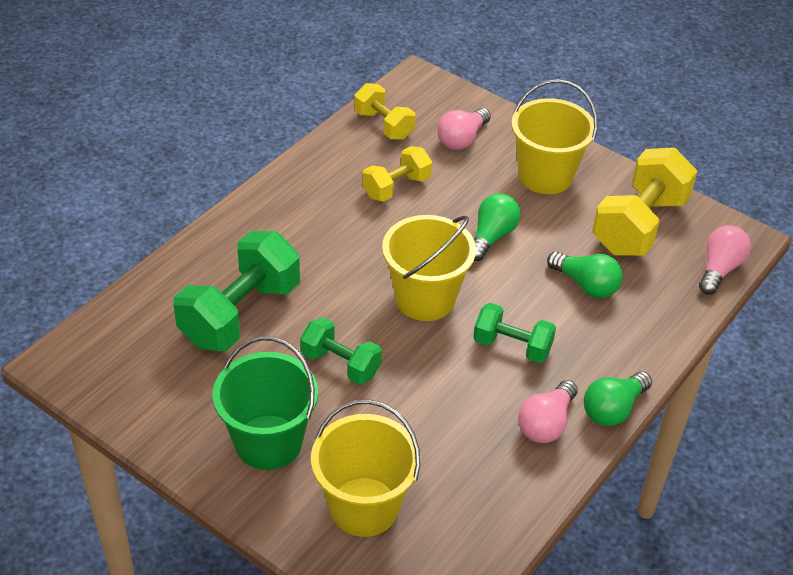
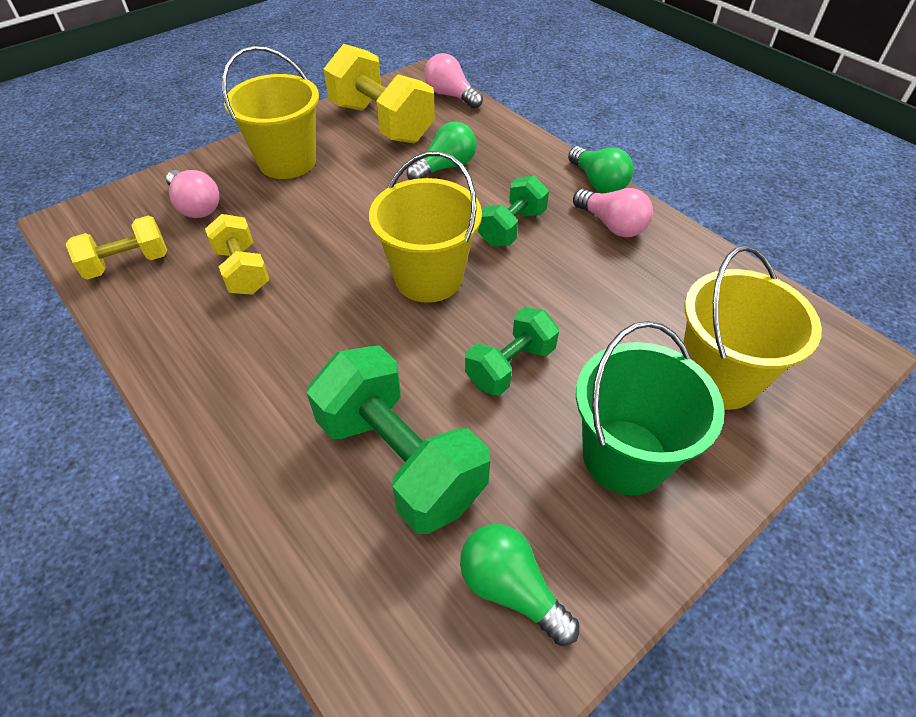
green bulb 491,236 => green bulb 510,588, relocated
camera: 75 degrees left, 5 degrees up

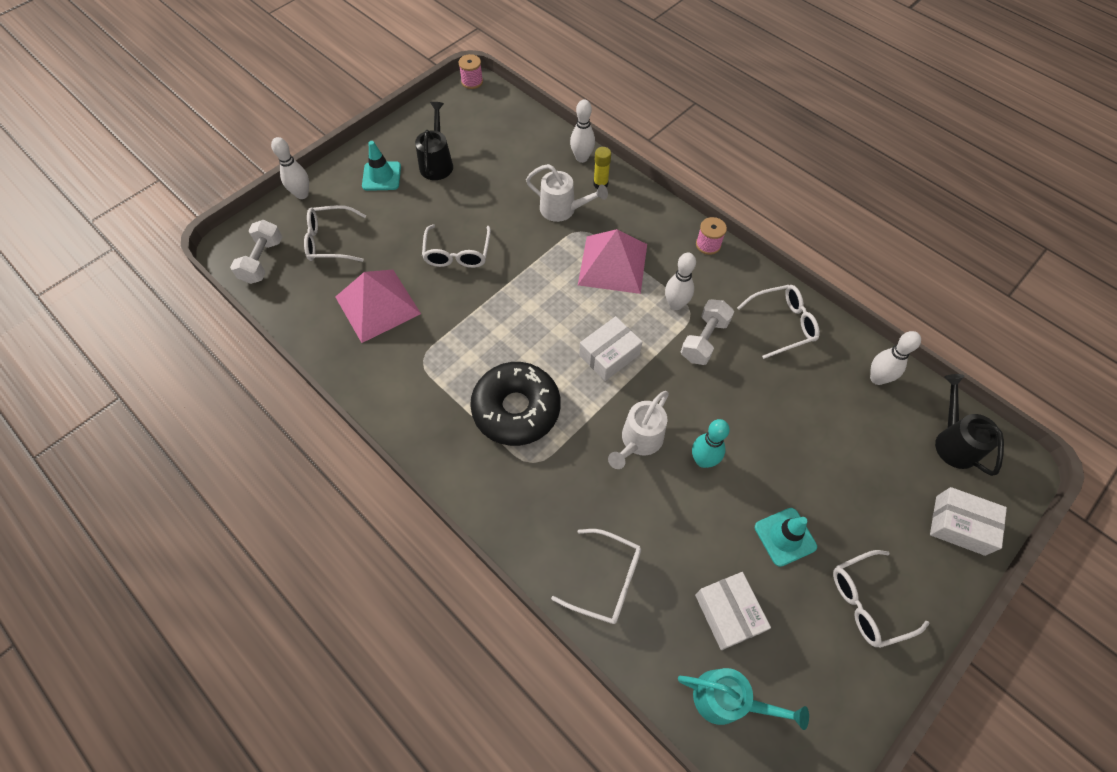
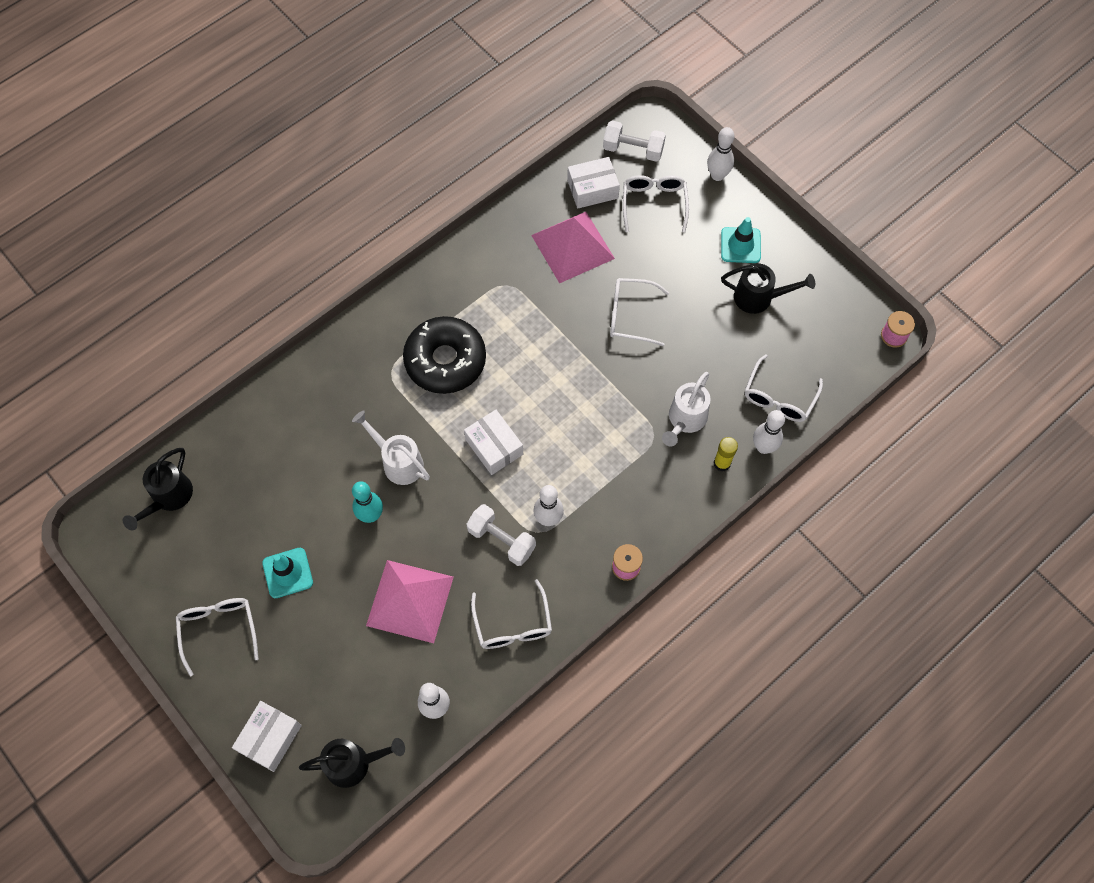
rose-pink pyramid 613,264 => rose-pink pyramid 410,601, relocated
white glasses 606,580 => white glasses 779,397, relocated
white box 728,613 => white box 592,189, relocated
teal watering can 727,700 => black watering can 168,498
camera: 95 degrees right, 5 degrees up

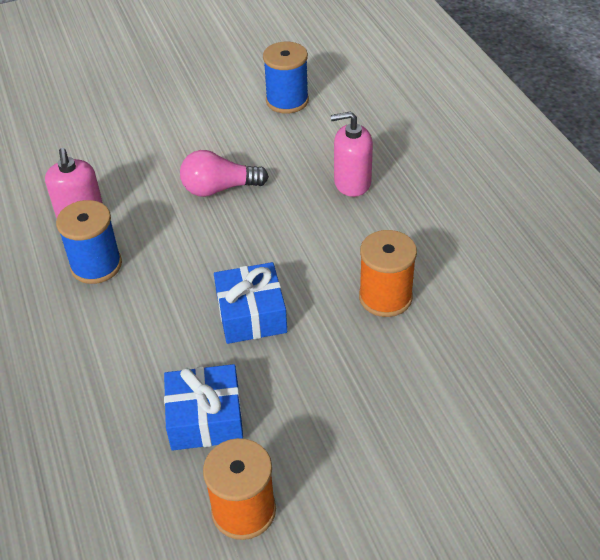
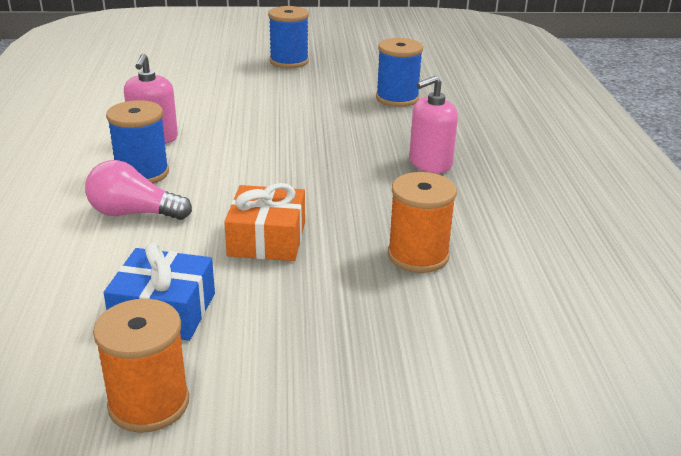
rose-pink soap pump 352,182 => rose-pink soap pump 430,163, 45 degrees counterclockwise
rose-pink bulb 219,188 => rose-pink bulb 134,213, relocated
blue wrapped gift 251,314 => orange-coloured wrapped gift 267,239
nothing => blue bobbin 289,61
camera: 15 degrees right, 15 degrees down

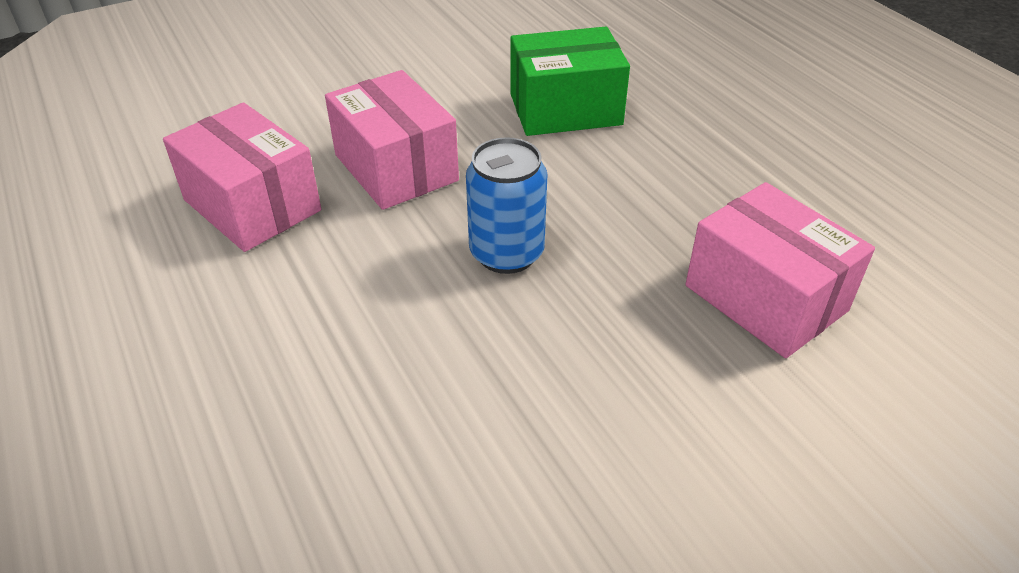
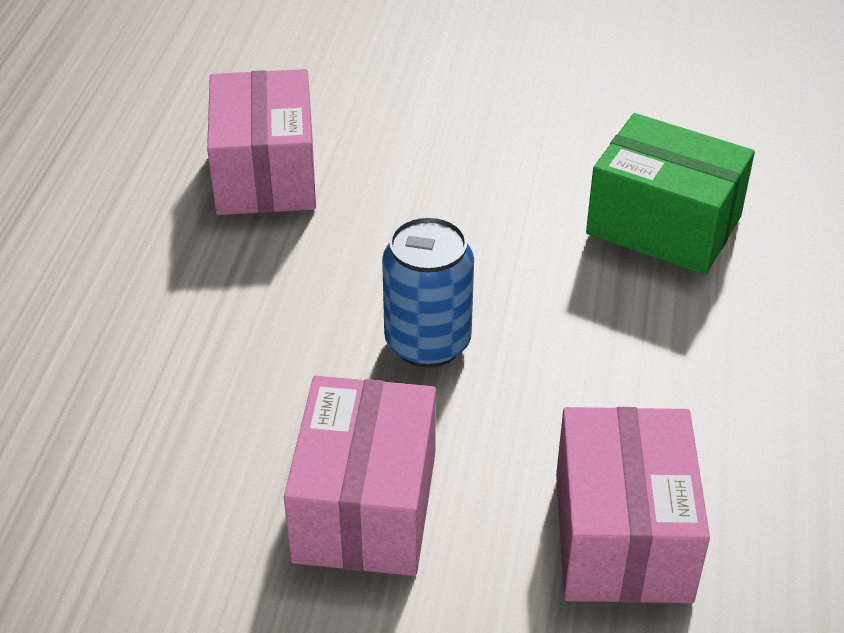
rose-pink box 396,168 => rose-pink box 365,506, relocated
camera: 40 degrees right, 0 degrees up

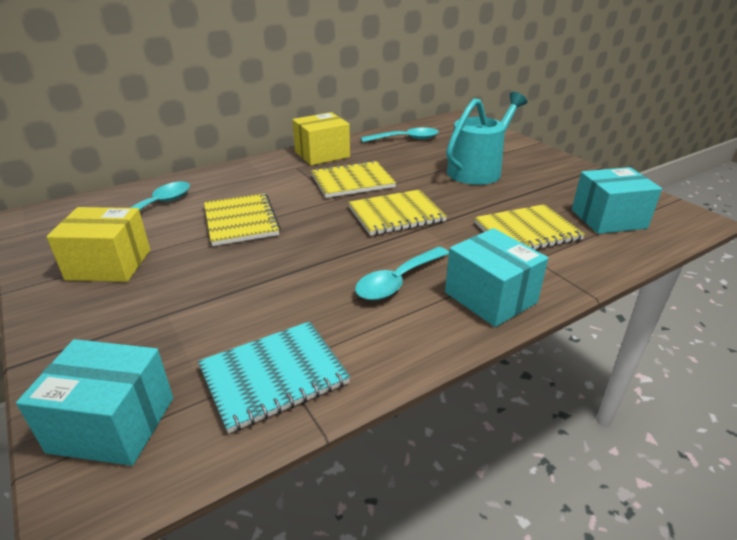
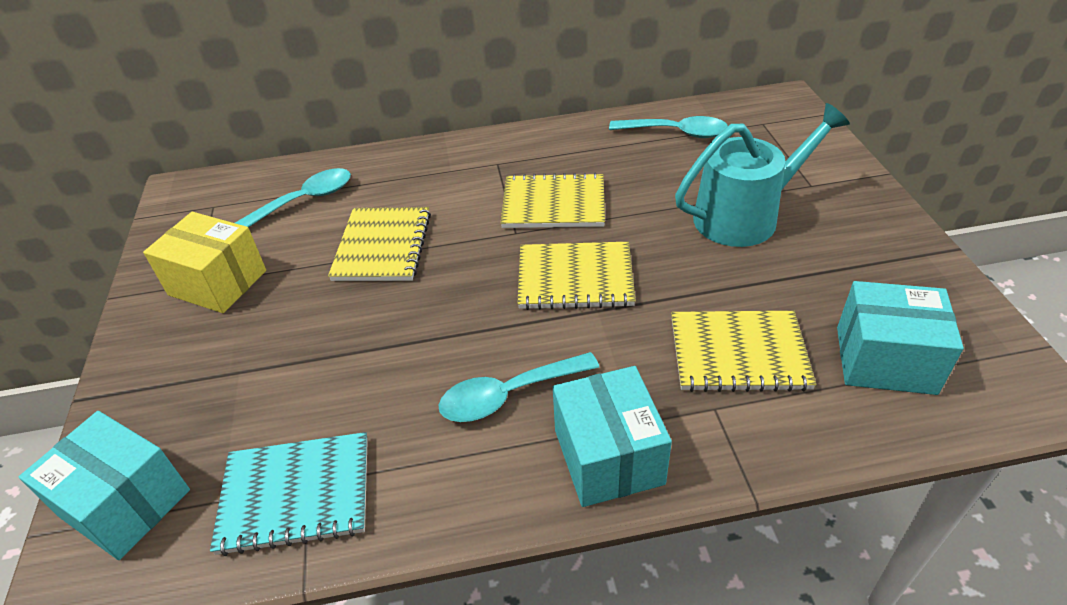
golden box 322,154 => nothing
camera: 25 degrees right, 10 degrees up

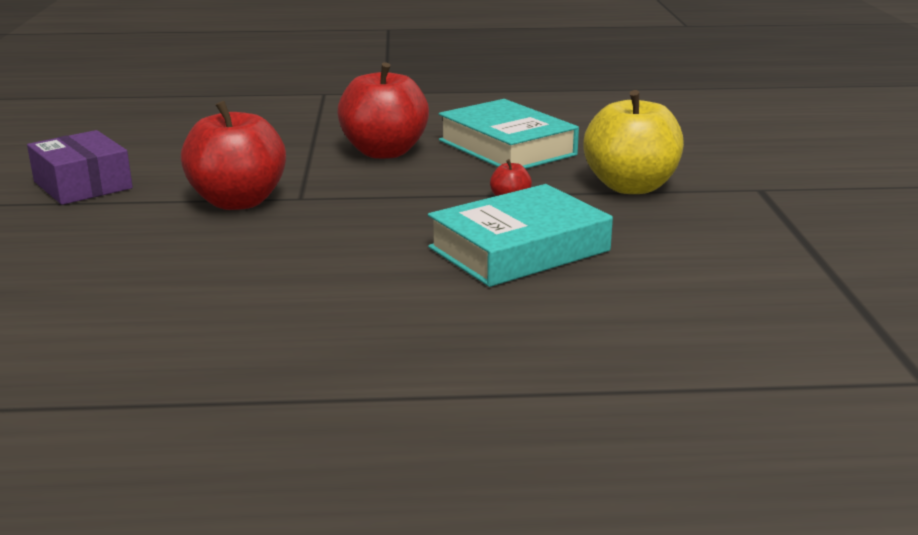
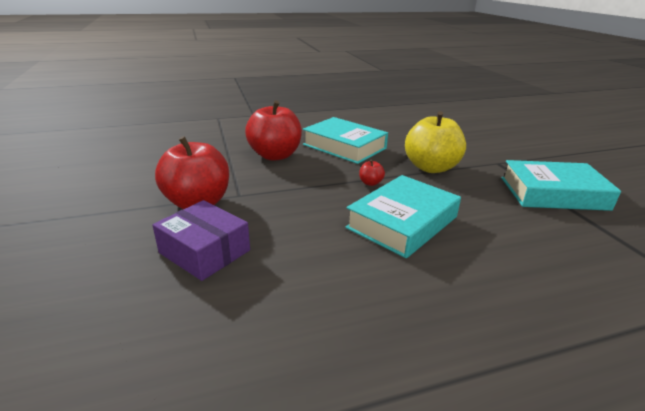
royal purple box 83,185 => royal purple box 205,251, relocated
nothing => teal book 553,193
camera: 15 degrees left, 5 degrees up

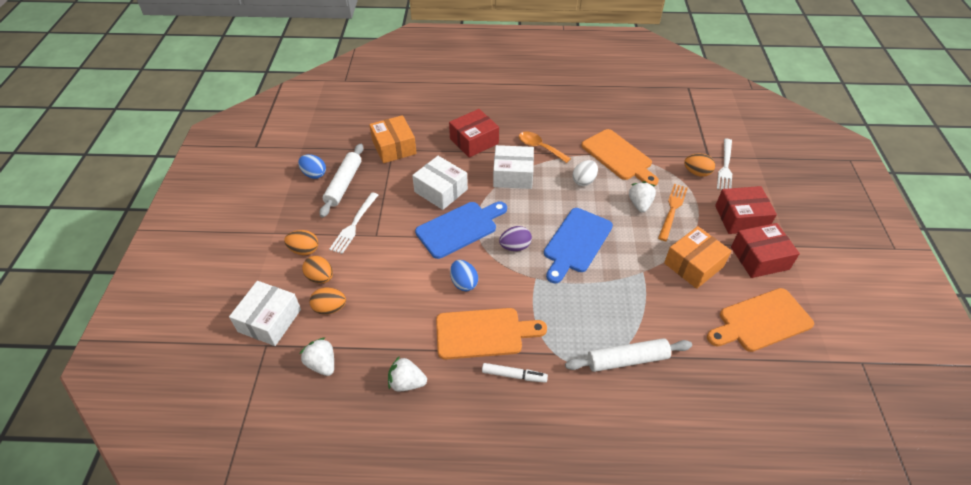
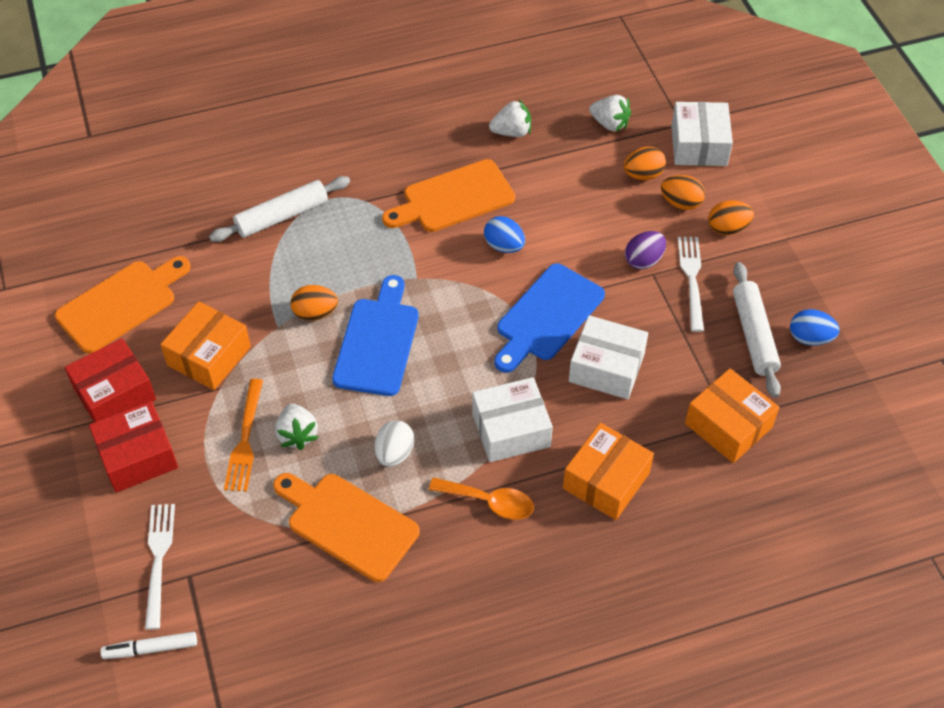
crimson box 474,141 => orange-coloured box 606,480
orange-coloured toy egg 696,173 => orange-coloured toy egg 315,313, relocated
royal purple toy egg 515,247 => royal purple toy egg 643,260, relocated
white felt pen 514,375 => white felt pen 151,649, relocated
camera: 160 degrees right, 5 degrees up

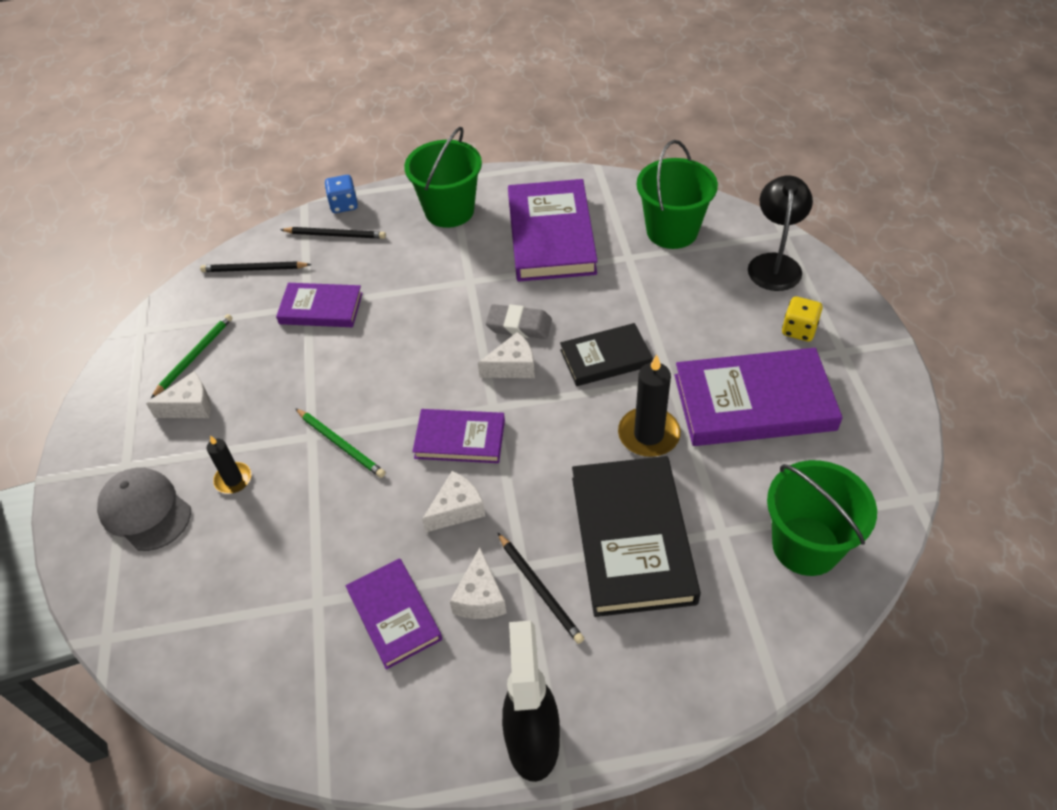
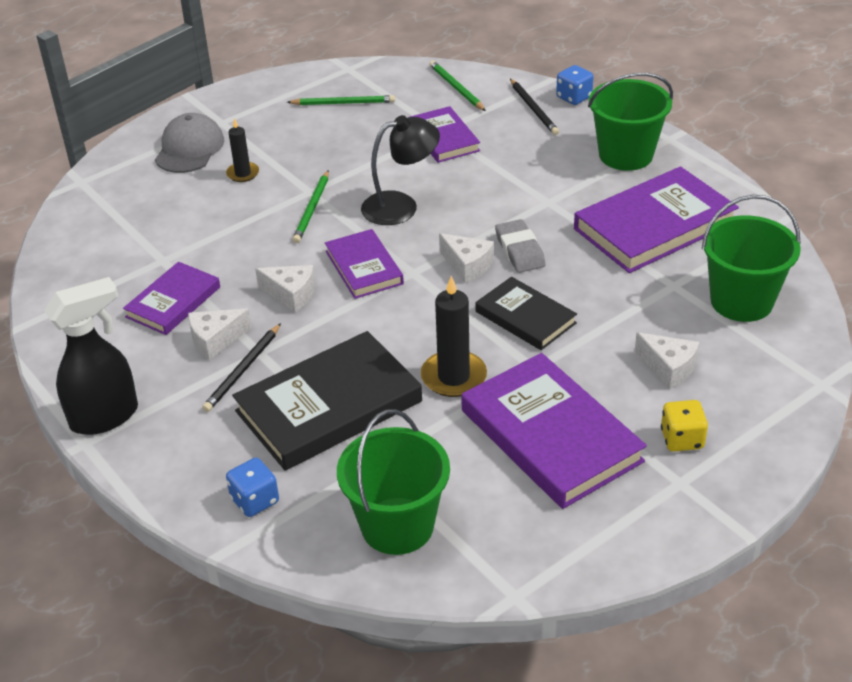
black desk lamp 774,263 => black desk lamp 401,206, relocated
black pencil 254,269 => green pencil 456,88
white piece of cheese 190,406 => white piece of cheese 668,368, relocated
nothing => blue dice 255,500
camera: 60 degrees right, 10 degrees down

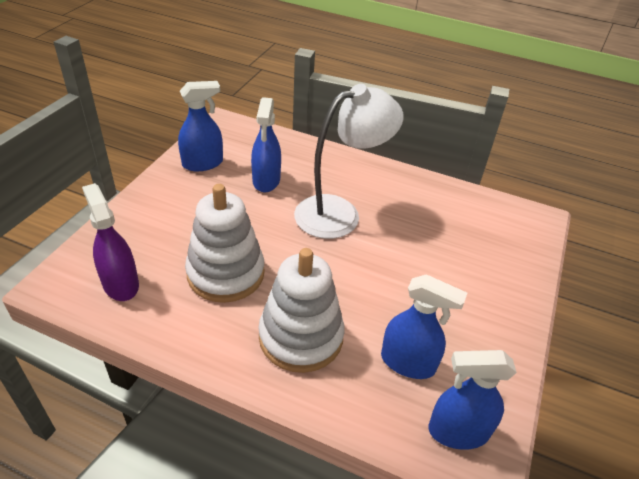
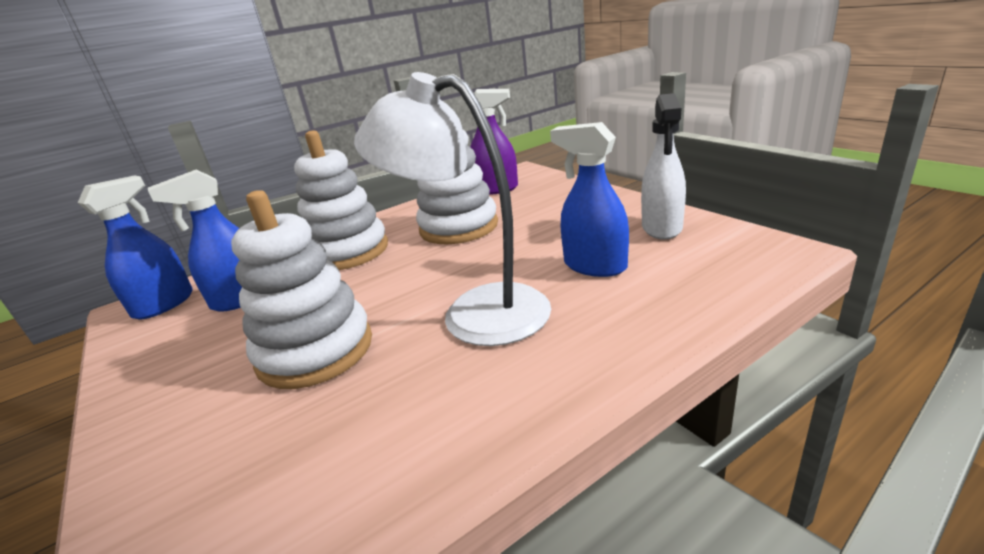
blue spray cleaner 203,163 => white spray cleaner 661,228
white desk lamp 339,213 => white desk lamp 475,312, 105 degrees clockwise
nothing => white stacking toy 315,350
camera: 130 degrees right, 15 degrees down

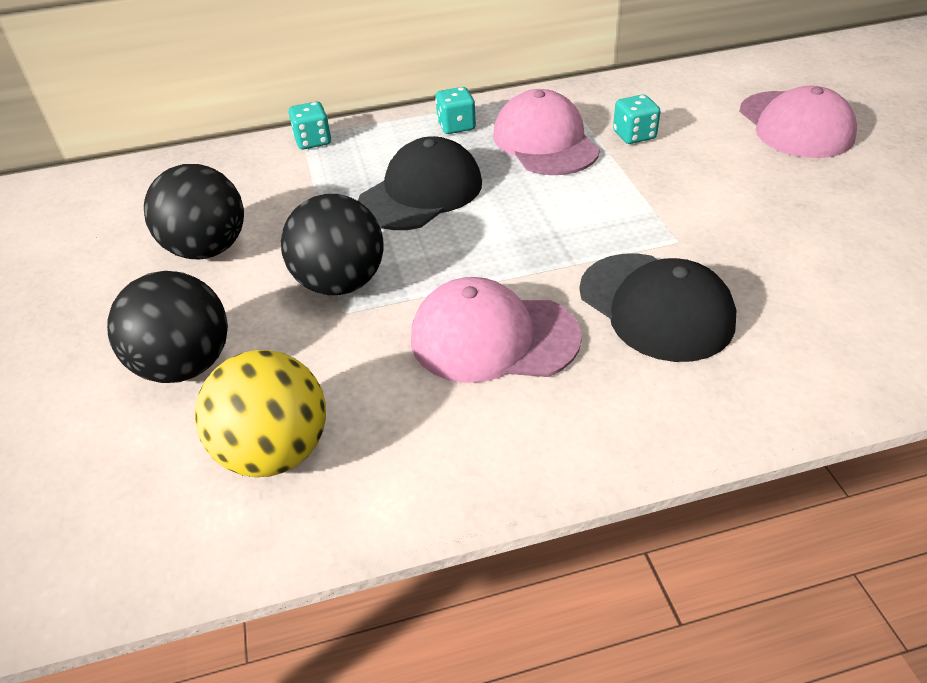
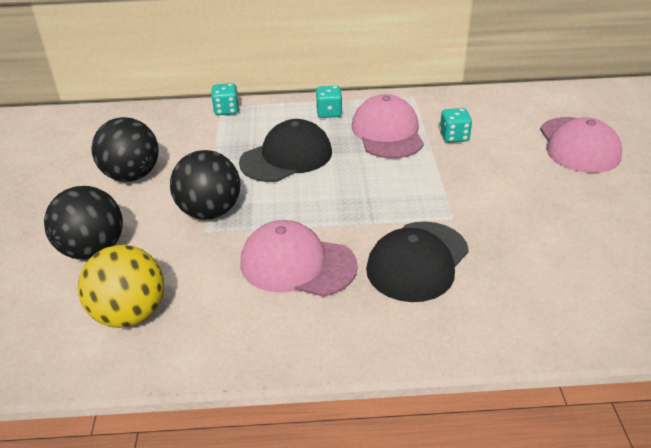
black baseball cap 655,306 => black baseball cap 417,261, 60 degrees clockwise
camera: 10 degrees right, 5 degrees down

